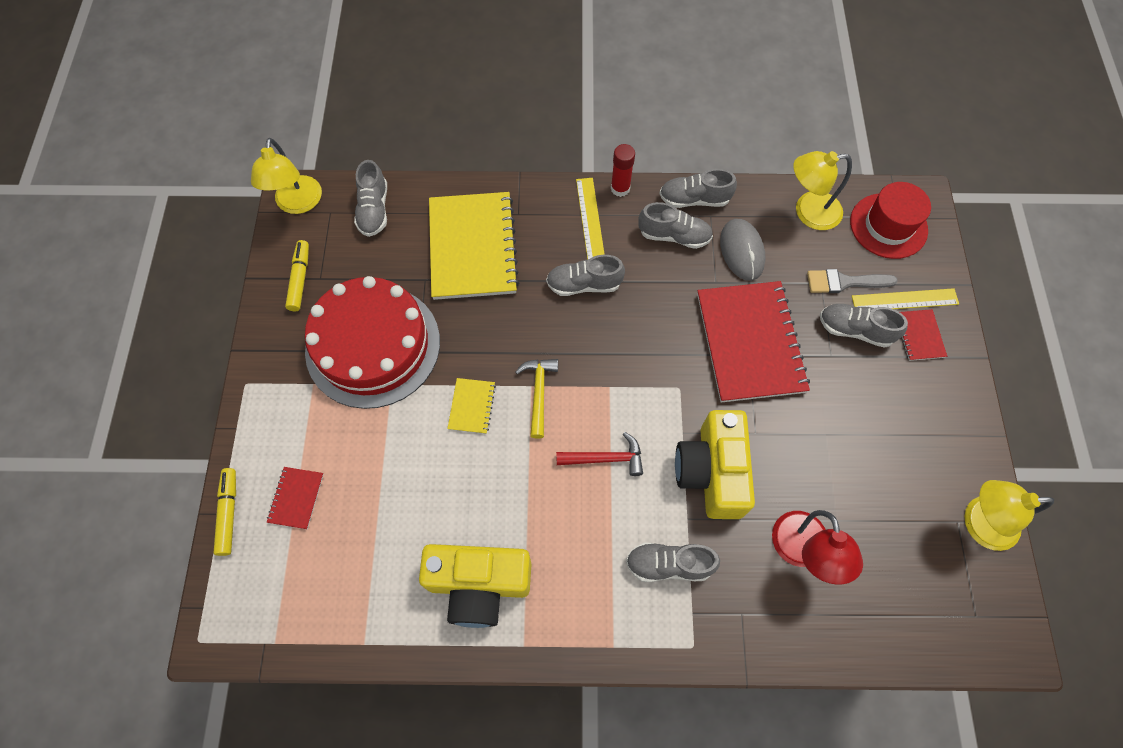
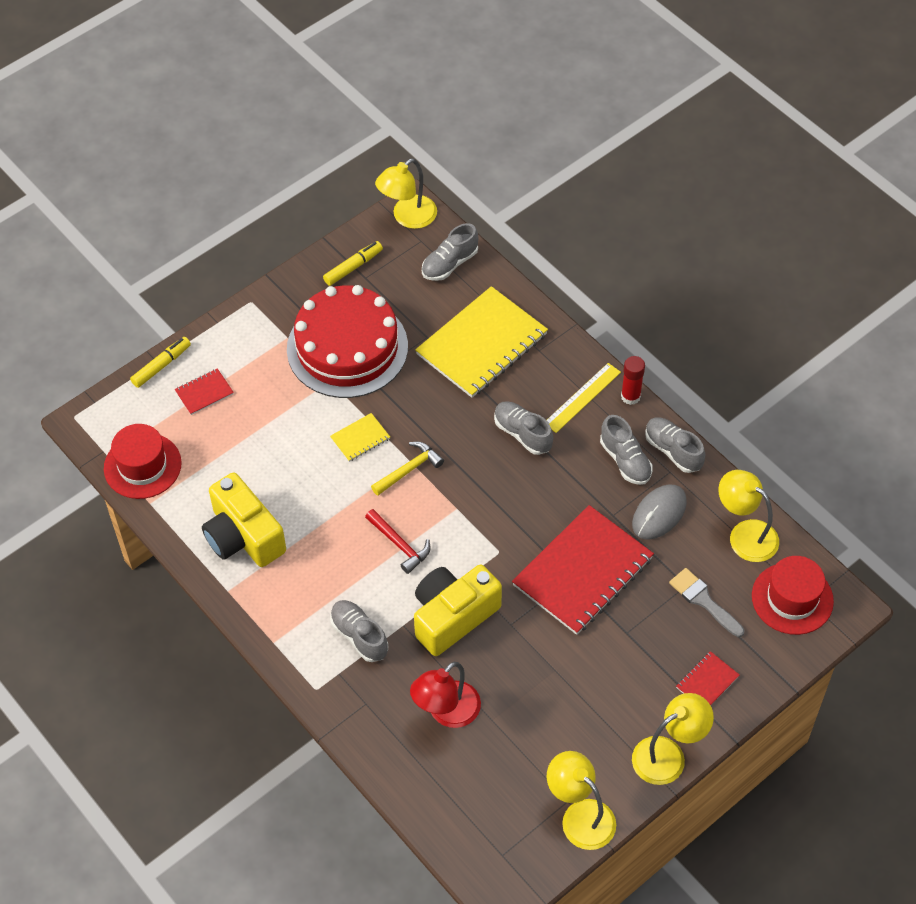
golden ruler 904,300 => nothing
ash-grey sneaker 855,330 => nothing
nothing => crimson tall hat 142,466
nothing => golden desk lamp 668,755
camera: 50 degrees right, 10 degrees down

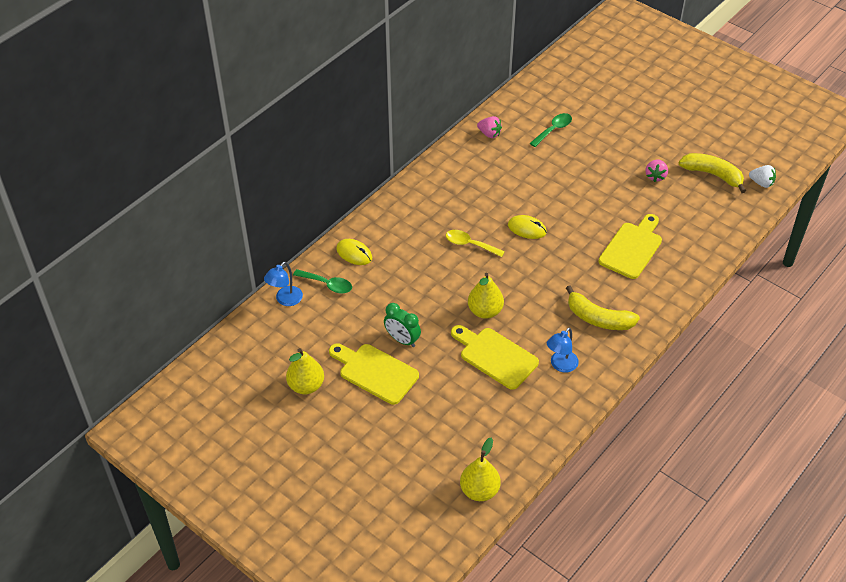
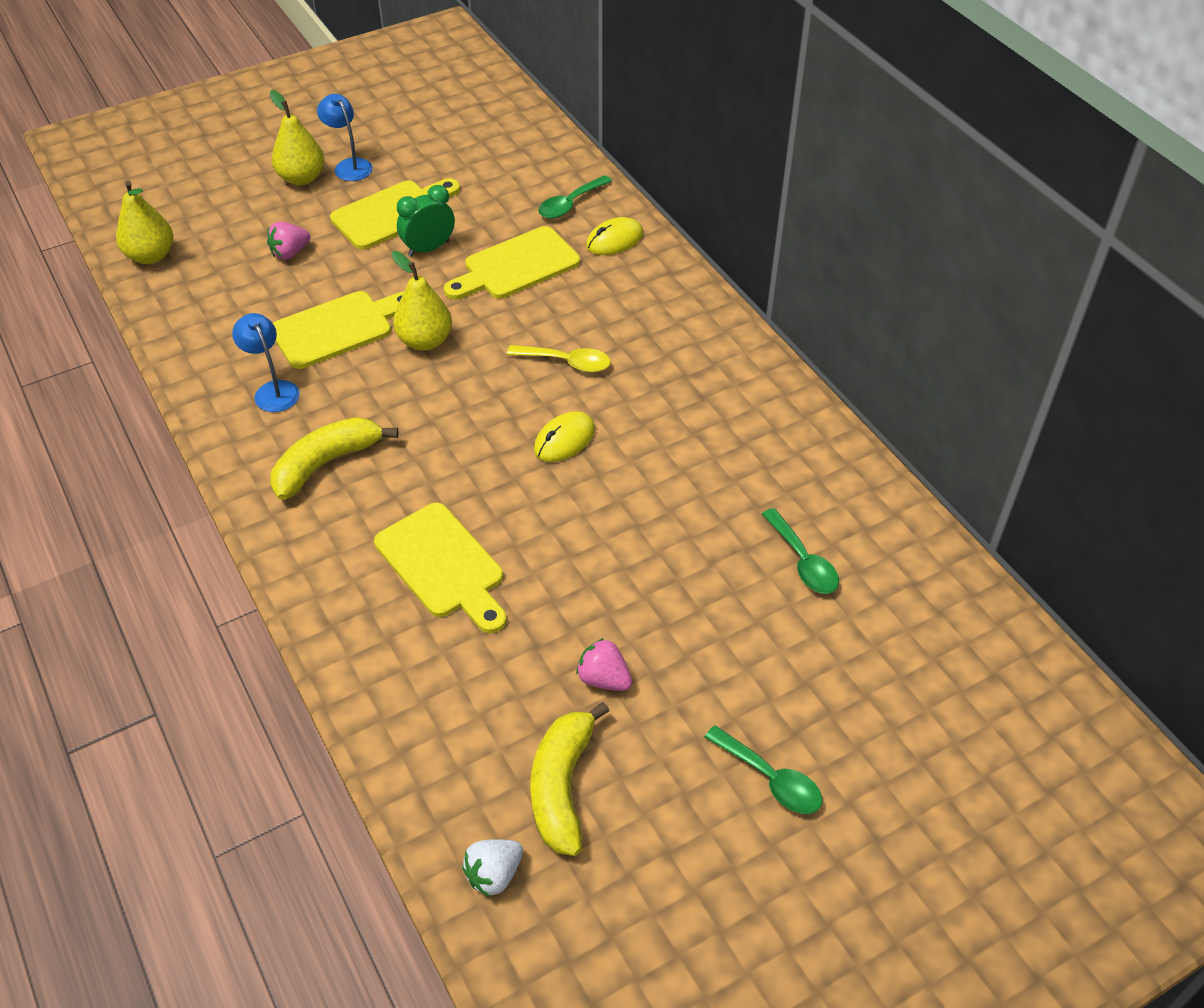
rose-pink strawberry 489,134 => rose-pink strawberry 290,253, relocated
golden banana 712,175 => golden banana 562,787, 135 degrees clockwise
golden spoon 470,244 => golden spoon 566,362, 60 degrees clockwise
blue desk lamp 285,300 => blue desk lamp 349,165, relocated
golden pear 306,386 => golden pear 301,178, relocated
nothing => golden chopping board 516,266
nothing => green spoon 770,778
camera: 110 degrees right, 0 degrees up

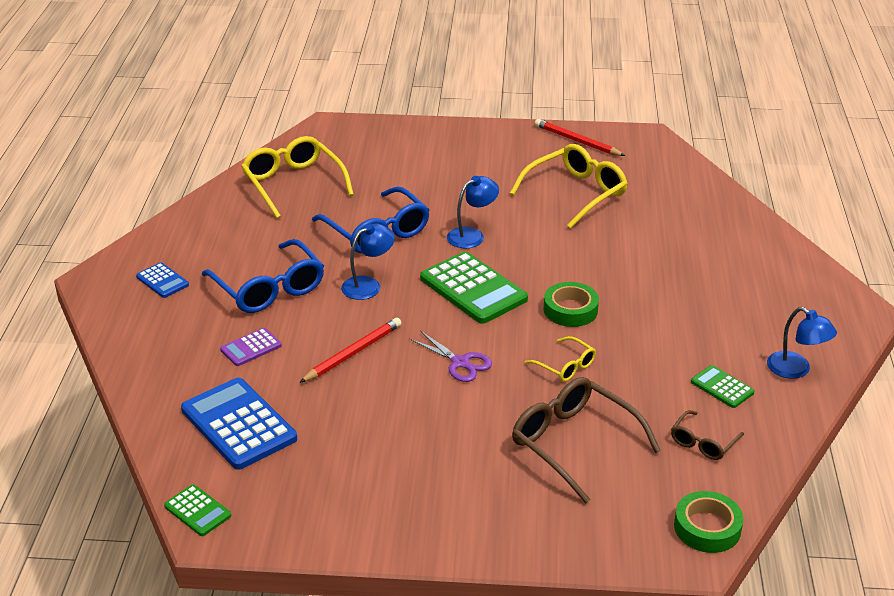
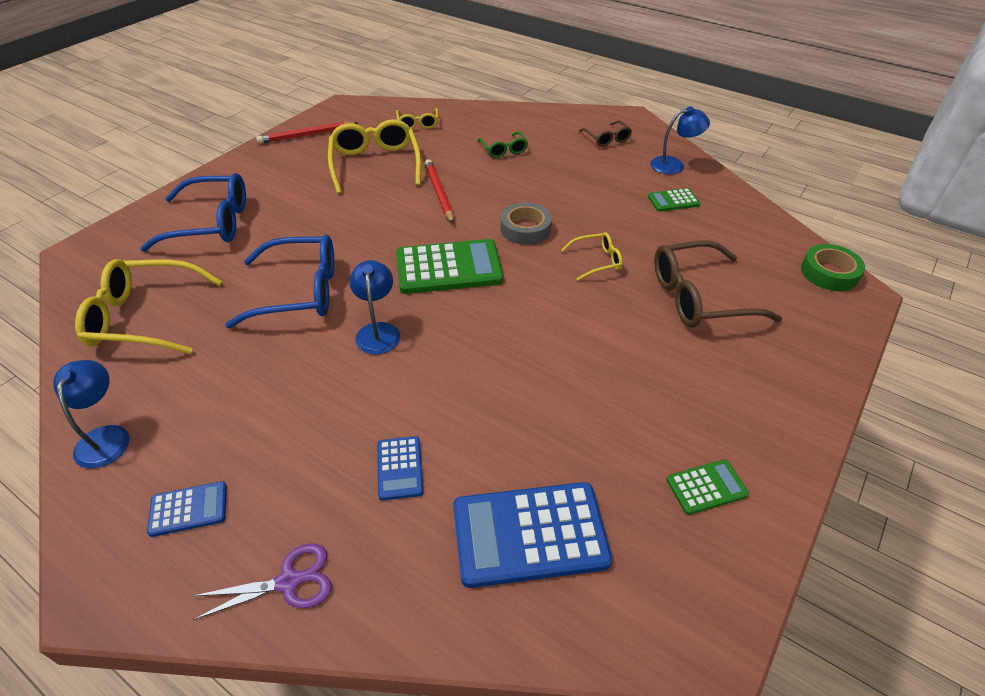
blue desk lamp 472,235 => blue desk lamp 106,437, relocated
blue glasses 269,289 => blue glasses 212,223, relocated
green sticky tape 570,310 => ash-grey sticky tape 525,229
crimson pencil 353,353 => crimson pencil 439,193, relocated
royal purple calculator 251,348 => blue calculator 400,468
royal purple shears 460,363 => royal purple shears 288,582, relocated
dark brown glasses 703,443 => dark brown glasses 607,139, relocated
green calculator 197,511 => green calculator 706,487, relocated
nothing => golden glasses 418,124
nothing => green glasses 504,150
camera: 60 degrees left, 10 degrees up

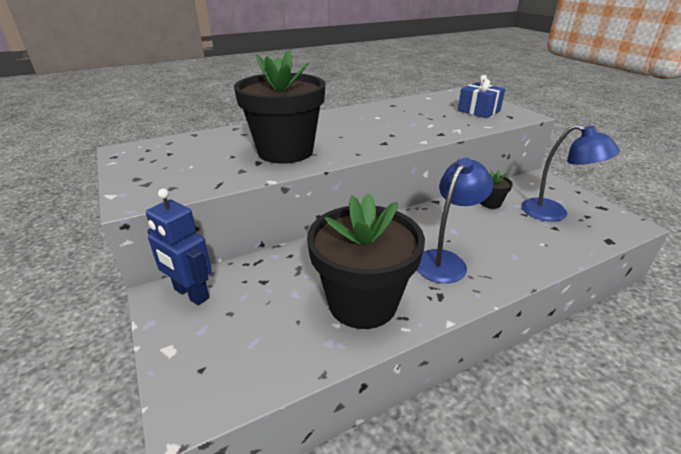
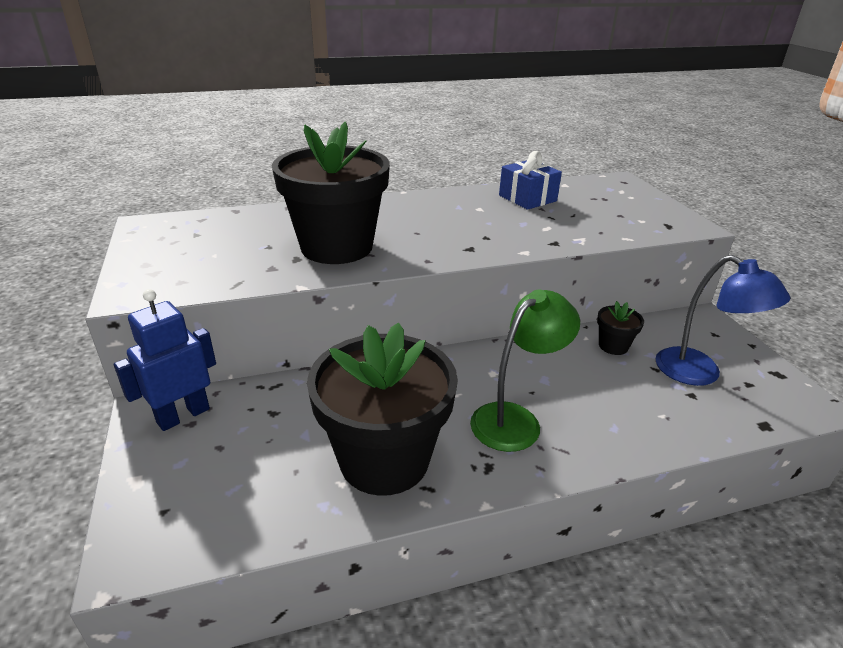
blue wrapped gift 478,111 => blue wrapped gift 527,198, relocated
blue desk lamp 445,260 => green desk lamp 515,419
blue robot 191,294 => blue robot 183,415, 90 degrees clockwise
camera: 10 degrees right, 0 degrees up

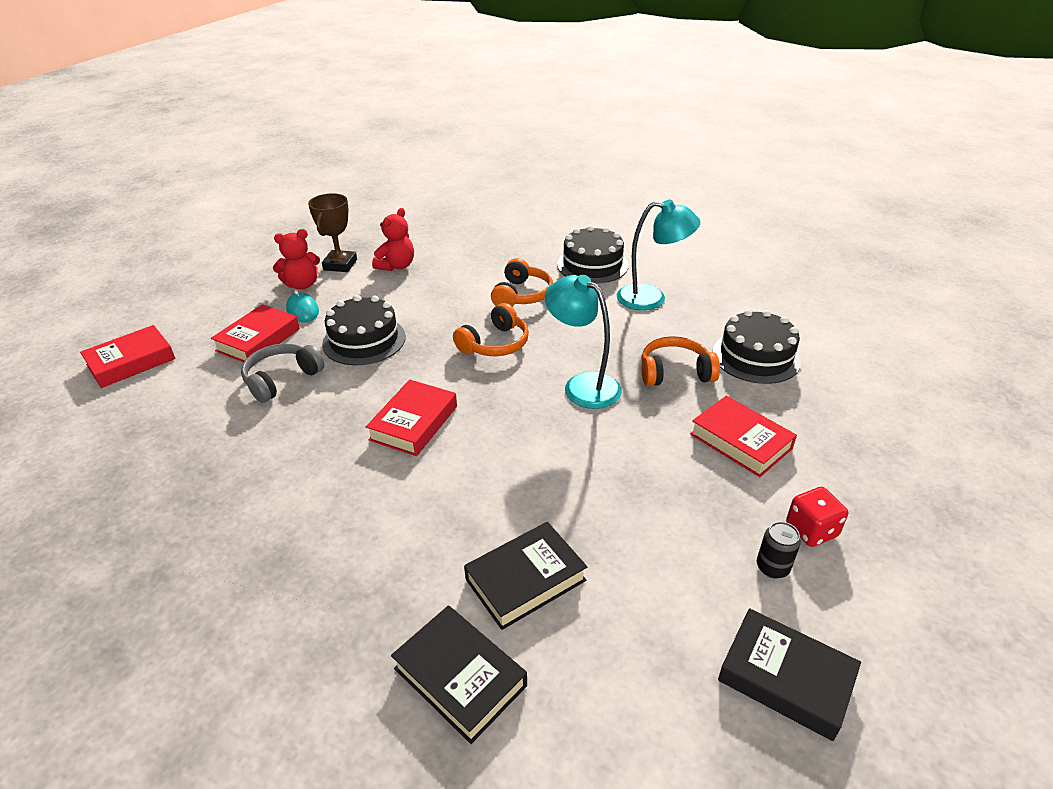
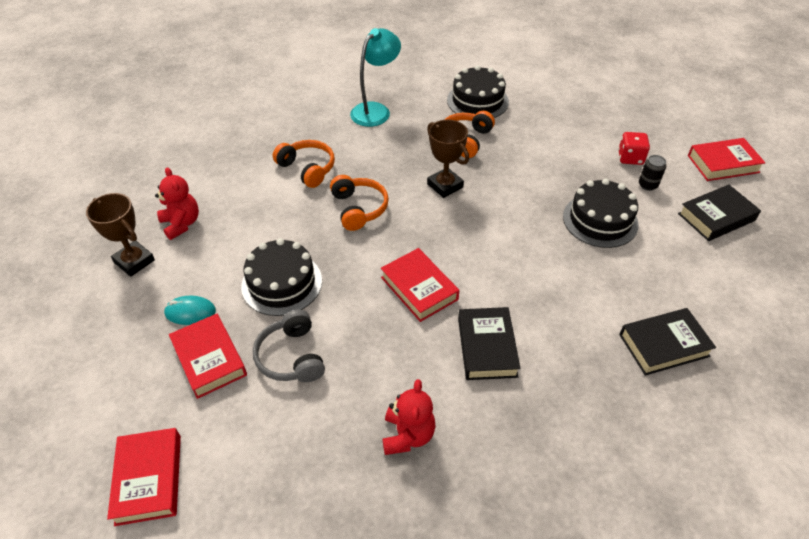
black cake 592,265 => black cake 600,220, relocated
crimson teddy bear 302,285 => crimson teddy bear 408,435, relocated
teal desk lamp 582,385 => dark brown award cup 445,185
crimson book 740,441 => crimson book 723,164, relocated
black book 525,580 => black book 487,347, relocated
camera: 60 degrees left, 10 degrees up

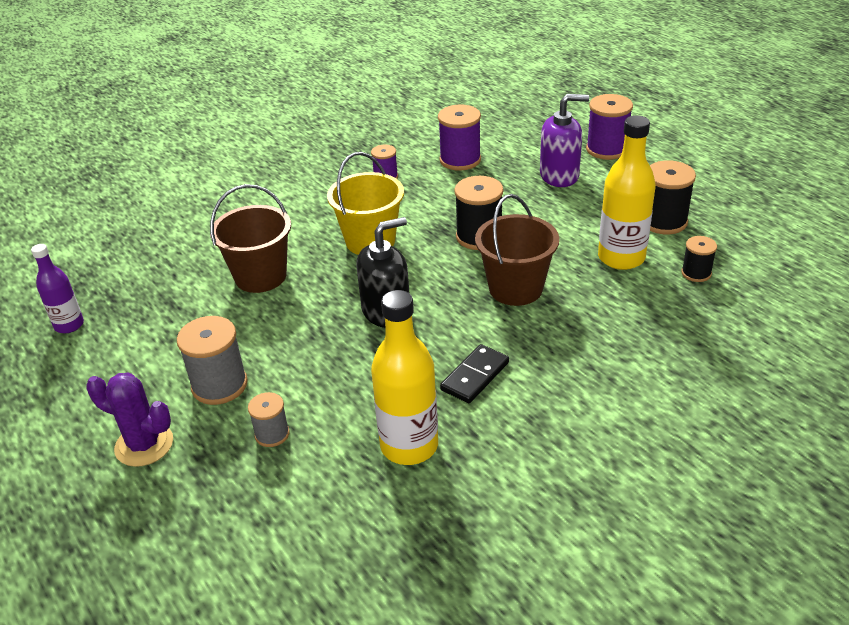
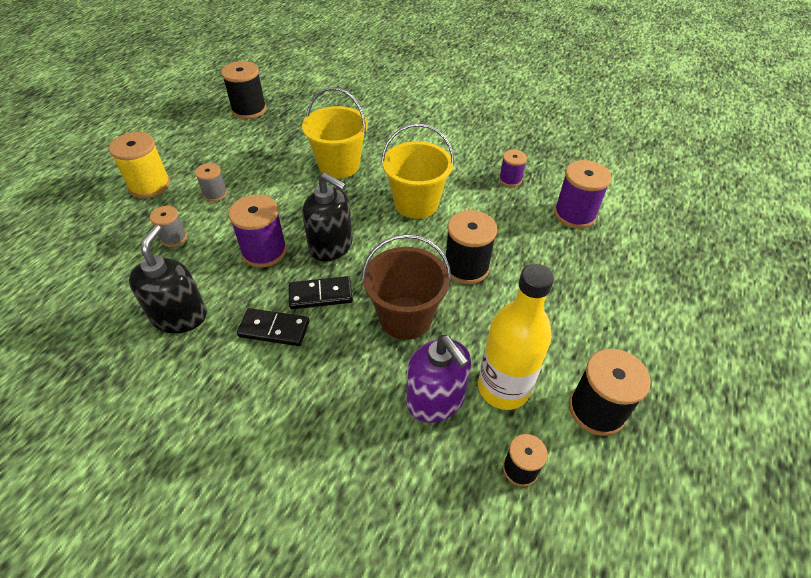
royal purple soap pump 559,176 => royal purple soap pump 436,400, relocated
royal purple bobbin 606,149 => royal purple bobbin 264,251, relocated
dark brown bucket 260,276 => golden bucket 339,165
royal purple drink bottle 69,325 => black bobbin 249,110
golden drink bottle 409,446 => black soap pump 180,316
ash-grey bobbin 219,385 => ash-grey bobbin 215,194, x0.58
royal purple prickly plant 144,445 => golden bobbin 150,185
nothing => black domino piece 320,295
camera: 60 degrees right, 10 degrees up

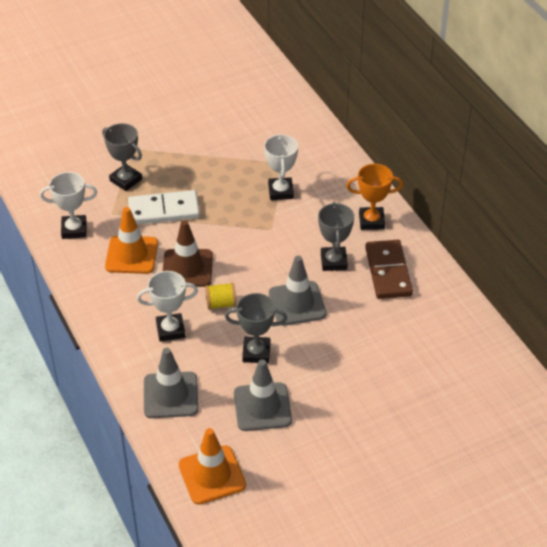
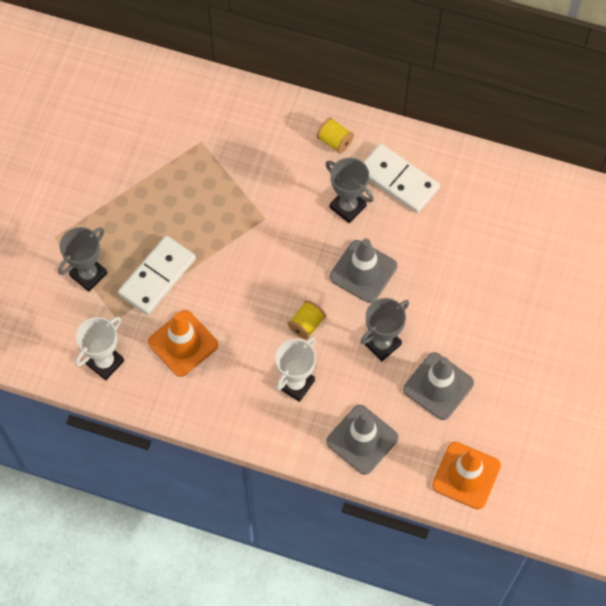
ash-grey award cup 126,180 => ash-grey award cup 88,274, 45 degrees counterclockwise
white award cup 281,191 => nothing
orange-coloured award cup 371,221 => golden bobbin 335,141
dark brown safety cone 187,268 => nothing
dark brown domino piece 388,272 => white domino piece 398,180
camera: 45 degrees left, 20 degrees up

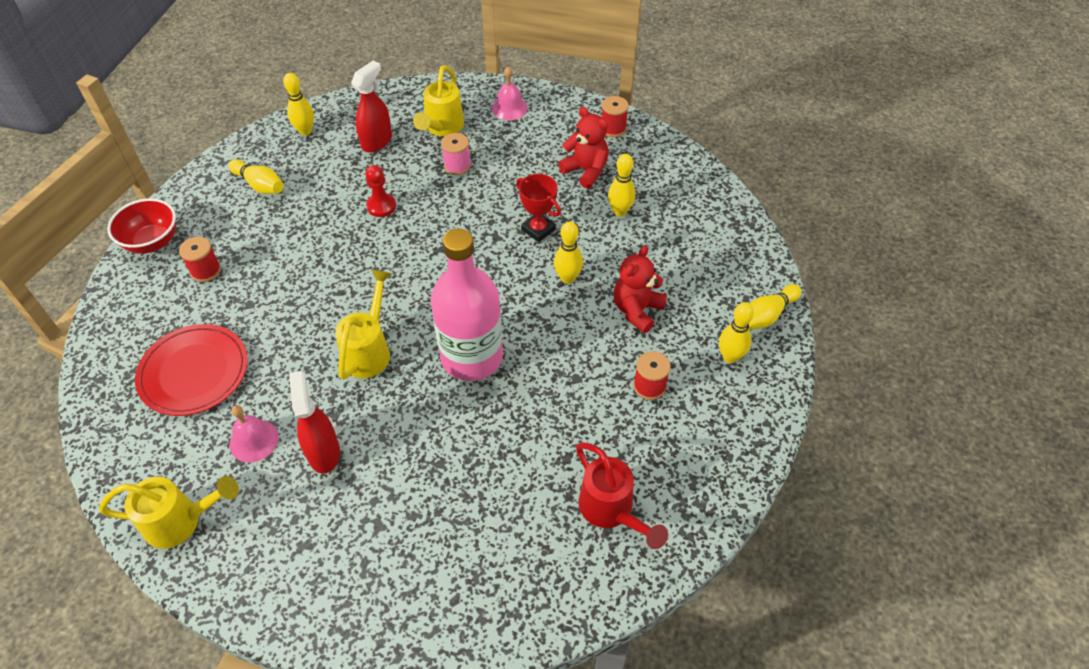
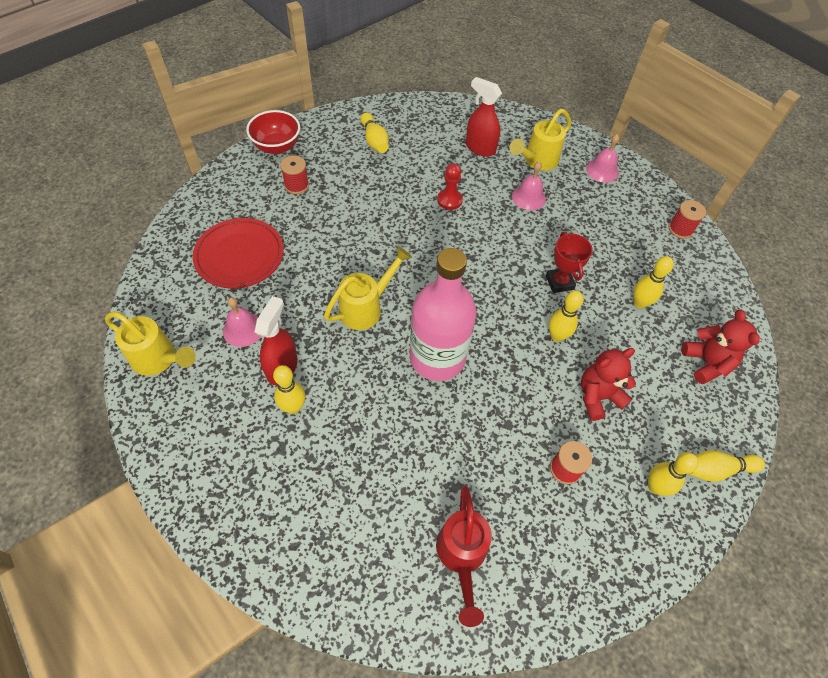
crimson spray cleaner 377,141 => crimson spray cleaner 480,148, 120 degrees counterclockwise
golden bowling pin 305,131 => golden bowling pin 293,407, relocated
crimson teddy bear 586,171 => crimson teddy bear 706,363, relocated
rose-pink bobbin 457,166 => rose-pink bell 528,197
camera: 30 degrees right, 5 degrees up

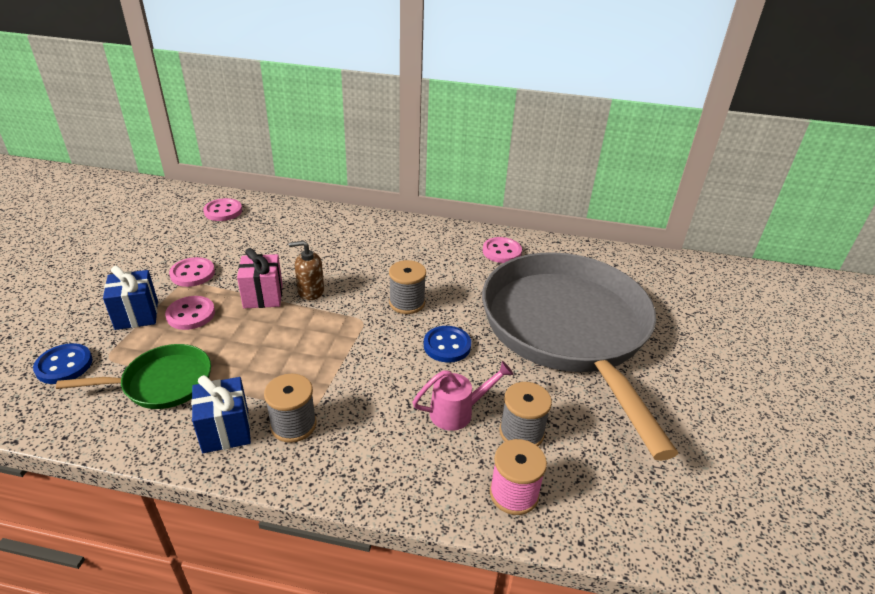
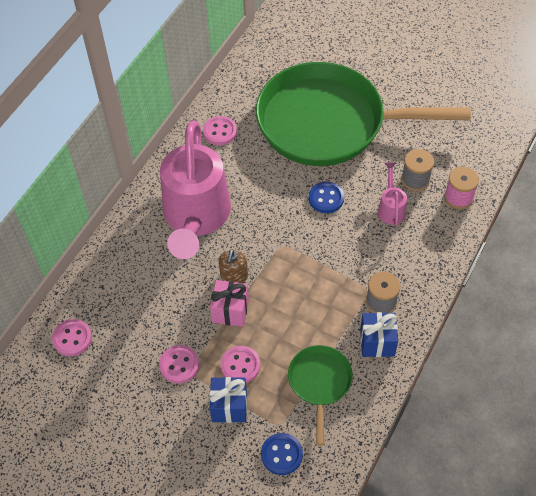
ash-grey pan 568,330 => green pan 329,123
ash-grey bobbin 407,303 => nothing
nothing => rose-pink watering can 196,217
camera: 70 degrees left, 20 degrees up

